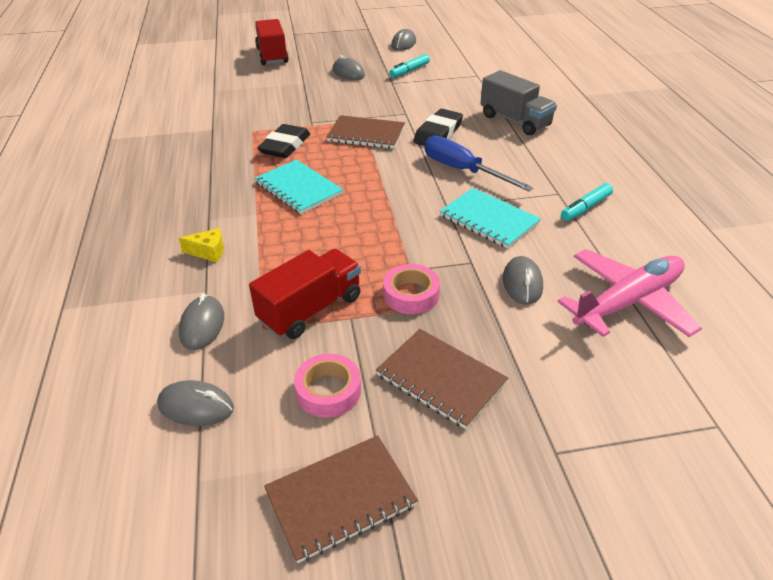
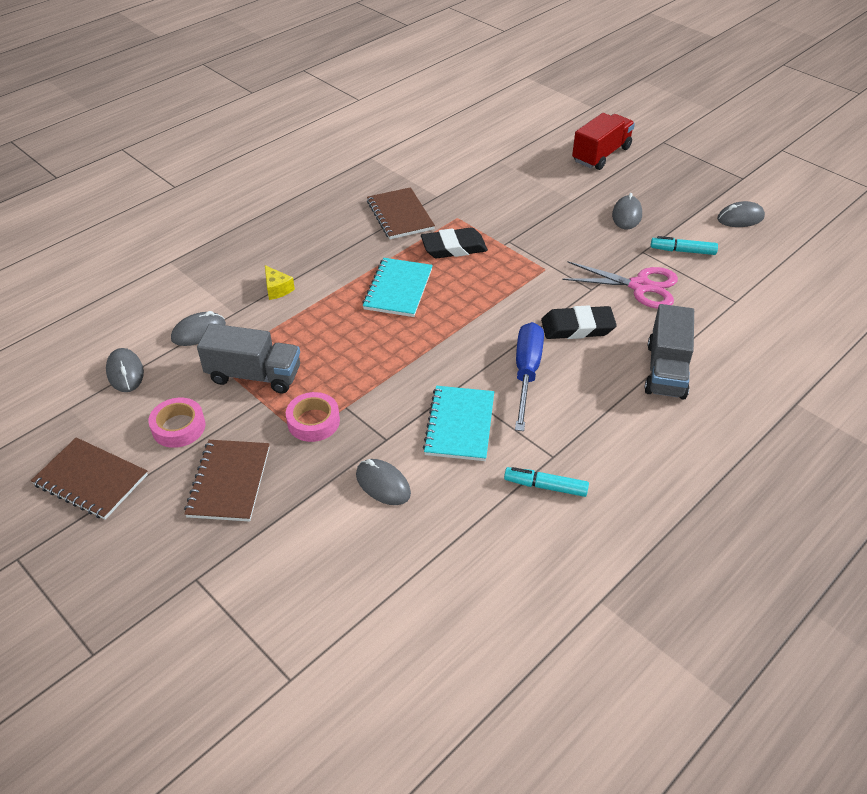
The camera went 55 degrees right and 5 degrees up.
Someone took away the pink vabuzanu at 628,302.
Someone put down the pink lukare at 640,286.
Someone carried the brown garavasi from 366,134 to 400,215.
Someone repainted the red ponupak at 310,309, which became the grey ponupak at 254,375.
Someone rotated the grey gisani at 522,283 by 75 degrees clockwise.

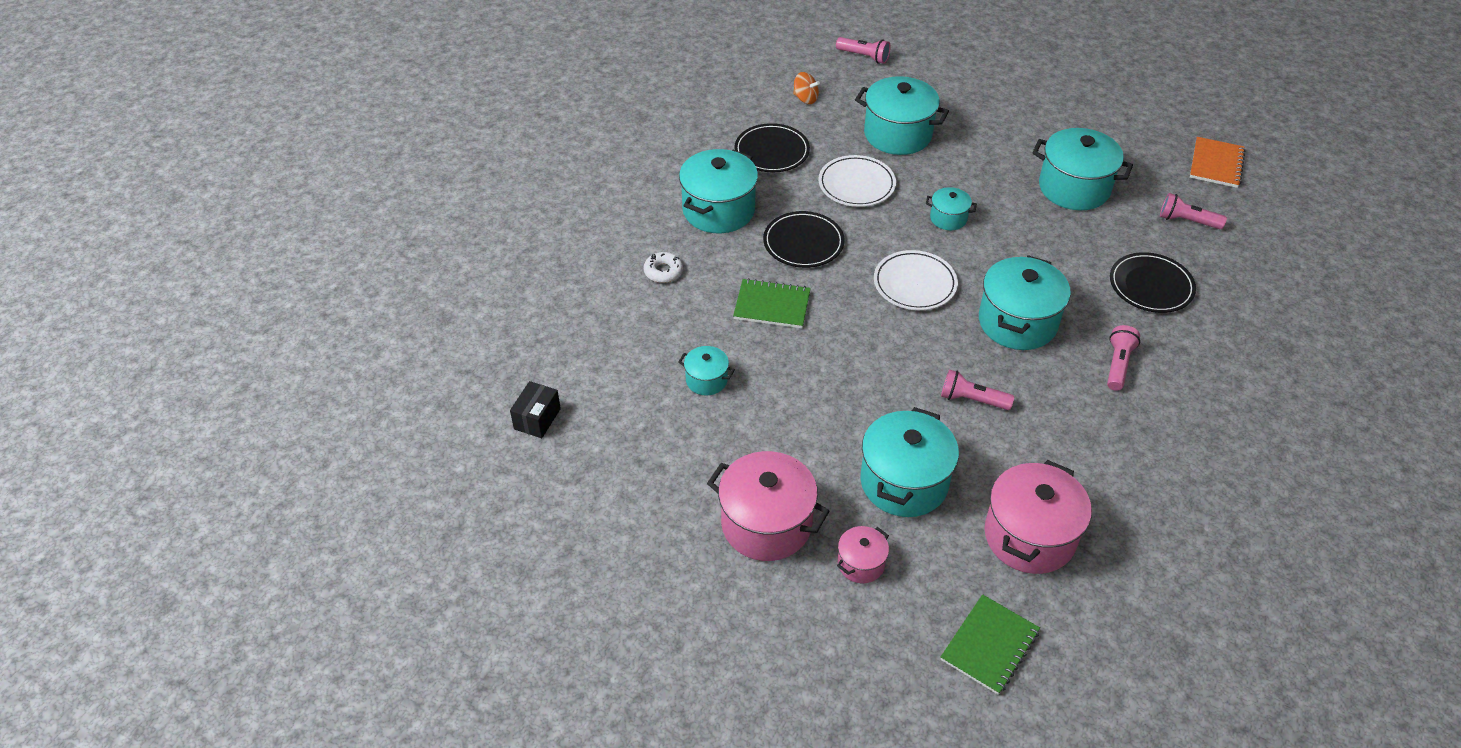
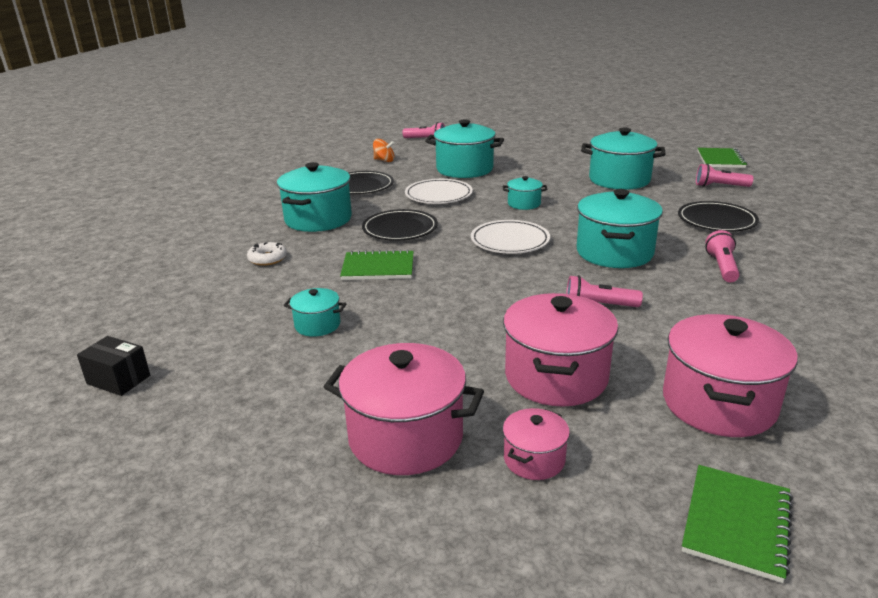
The camera went 10 degrees left and 20 degrees down.
Someone repainted the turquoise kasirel at 904,482, which became the pink kasirel at 556,377.
Someone repainted the orange garavasi at 1216,164, which became the green garavasi at 720,160.
Someone rotated the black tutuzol at 537,419 by 75 degrees counterclockwise.

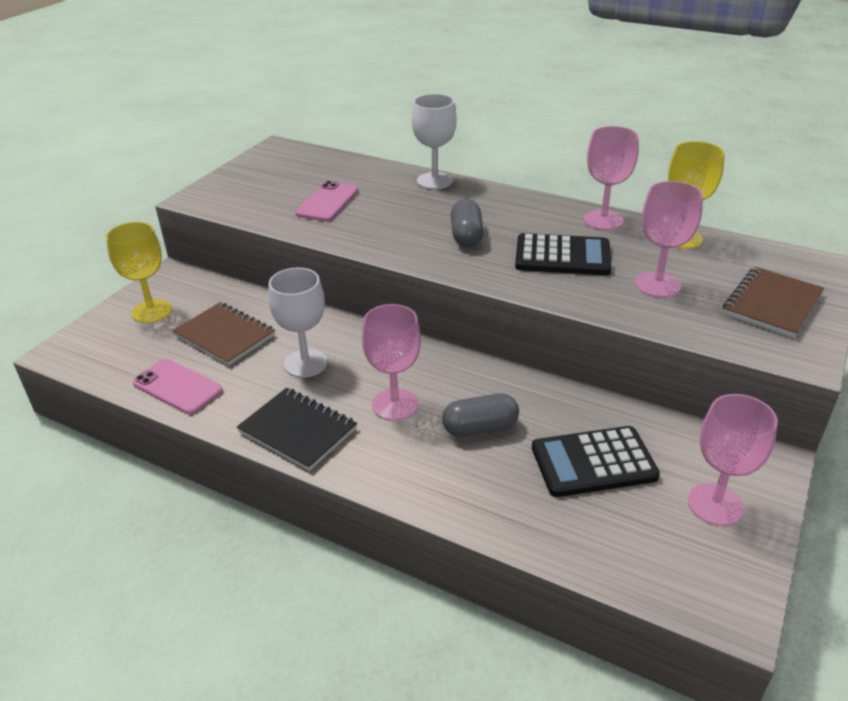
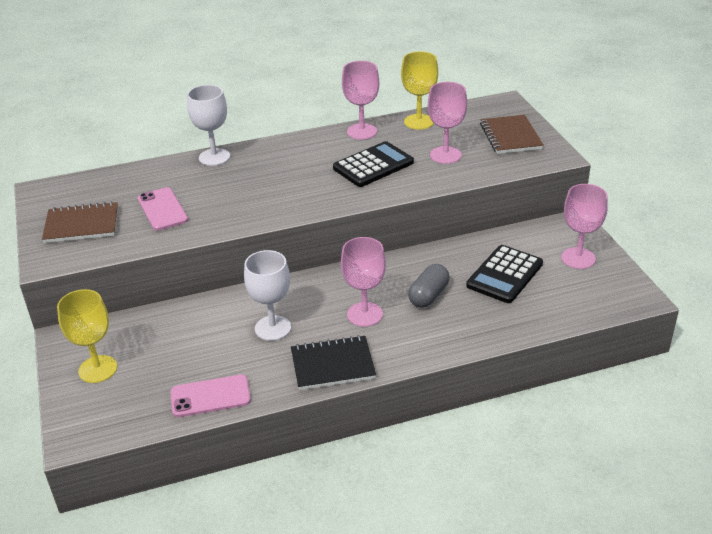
The camera went 45 degrees left and 0 degrees up.
Someone took away the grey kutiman at 466,236.
Someone carried the brown garavasi from 225,336 to 82,225.

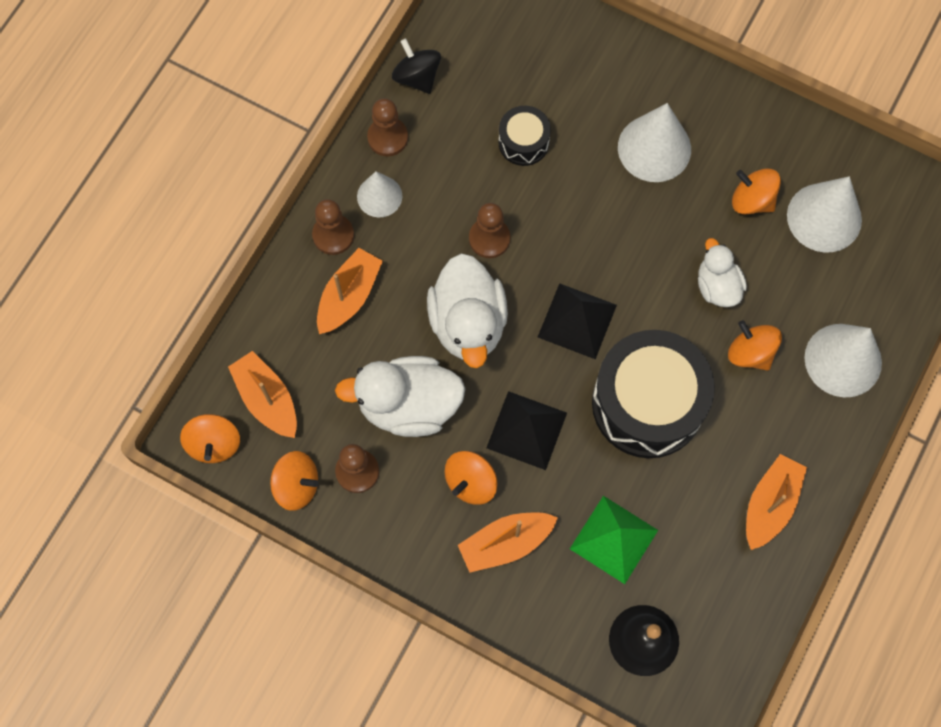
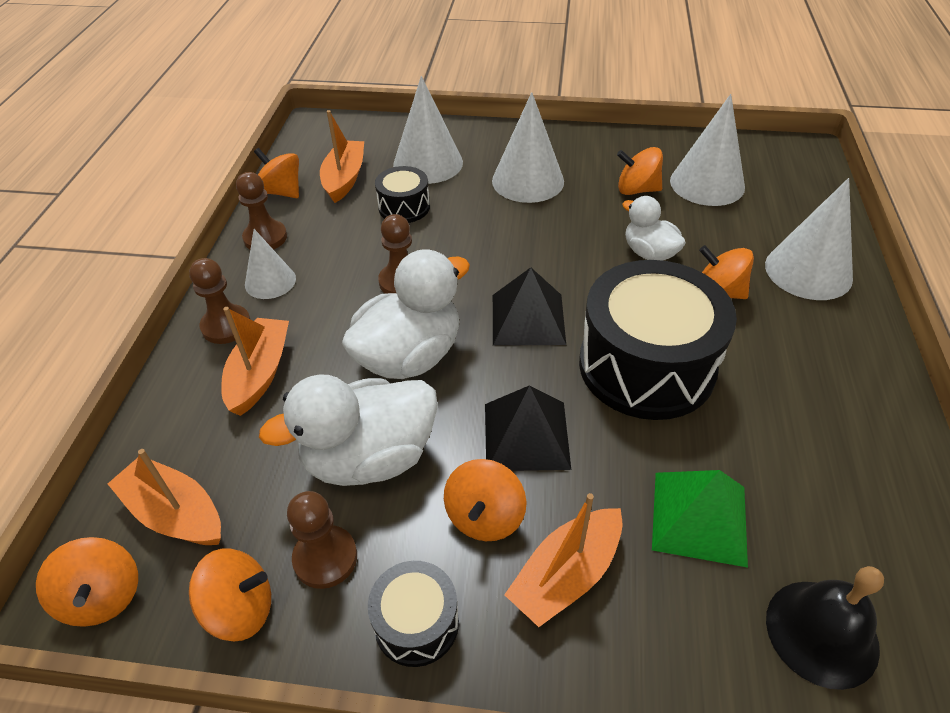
The camera went 20 degrees left and 25 degrees down.
Someone put down the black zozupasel at 416,623.
Someone put down the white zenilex at 428,163.
Someone carried the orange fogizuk from 770,504 to 344,179.
Someone repainted the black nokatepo at 417,77, which became the orange nokatepo at 281,192.
Someone rotated the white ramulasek at 468,323 by 105 degrees counterclockwise.

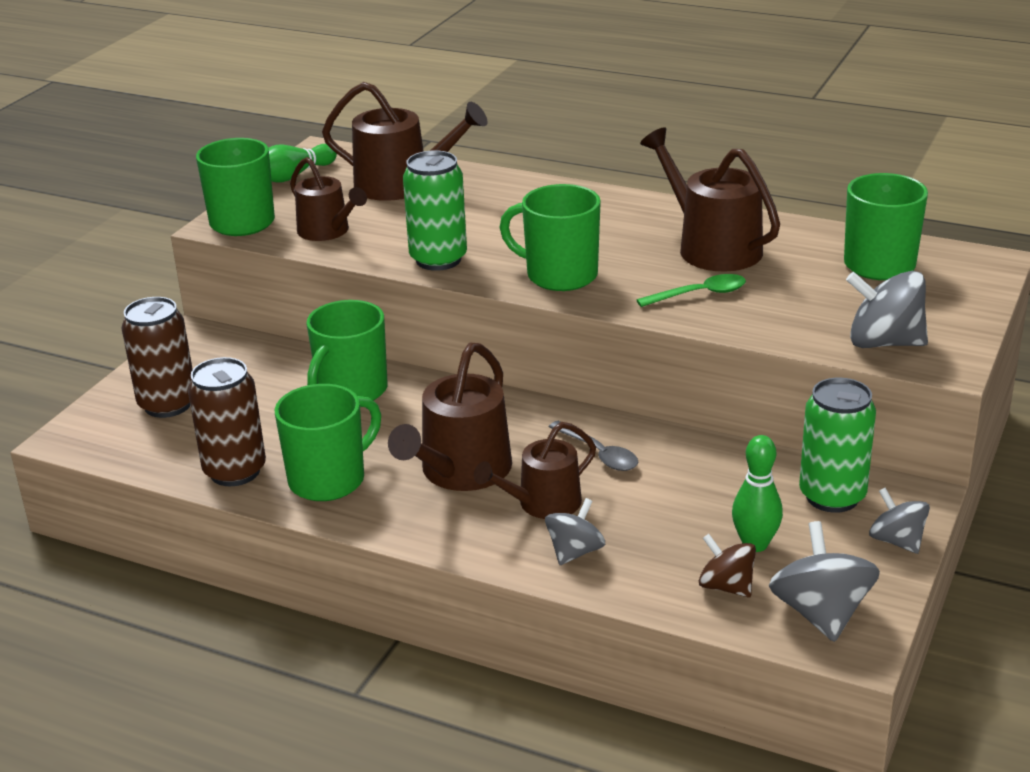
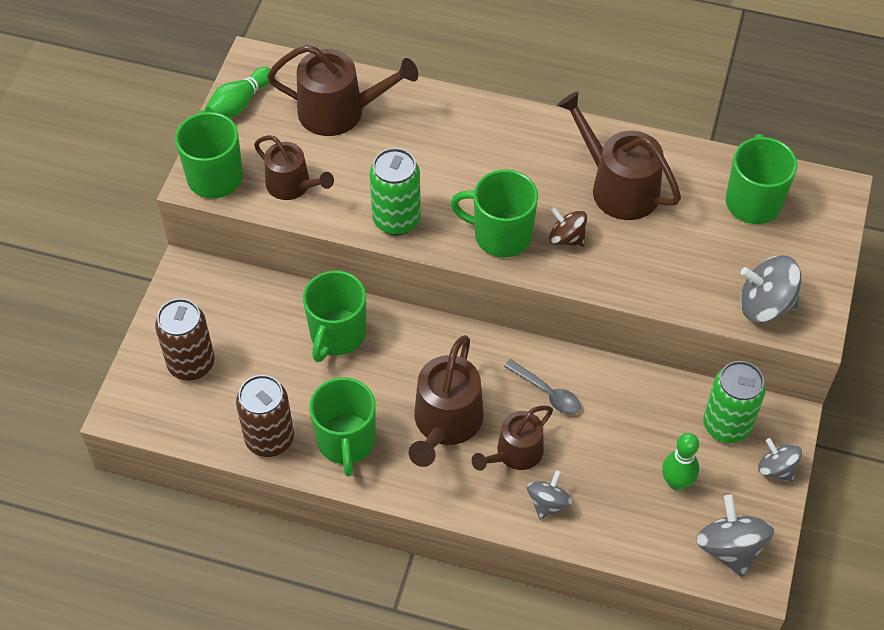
The camera went 10 degrees left and 25 degrees up.
Someone took away the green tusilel at 699,294.
Someone carried the brown nokatepo from 726,586 to 566,238.
Someone rotated the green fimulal at 329,479 by 135 degrees clockwise.

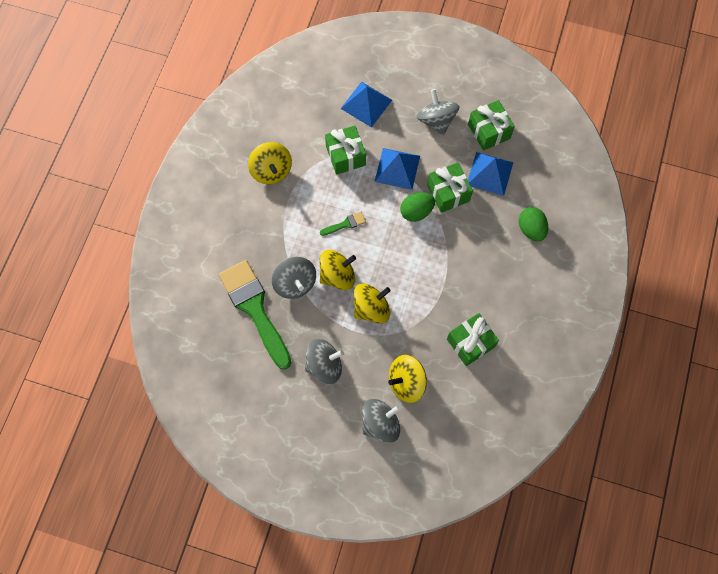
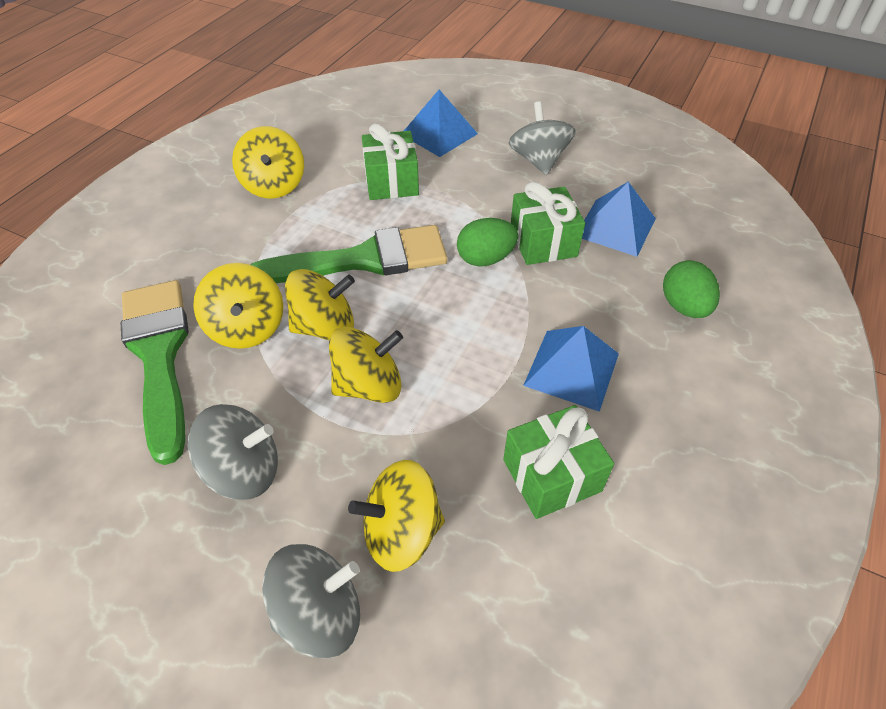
The camera went 10 degrees right and 20 degrees down.
Someone took away the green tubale at 488,131.
Someone carried the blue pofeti from 397,168 to 572,369.
Someone repainted the grey nokatepo at 295,283, which became the yellow nokatepo at 247,328.
Someone scaled the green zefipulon at 345,224 by 2.44.

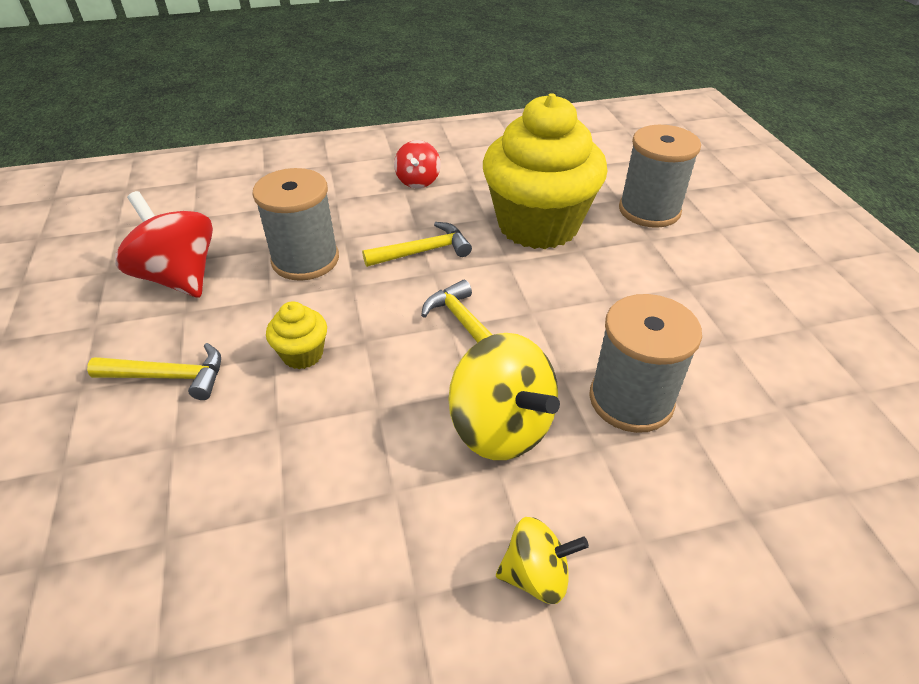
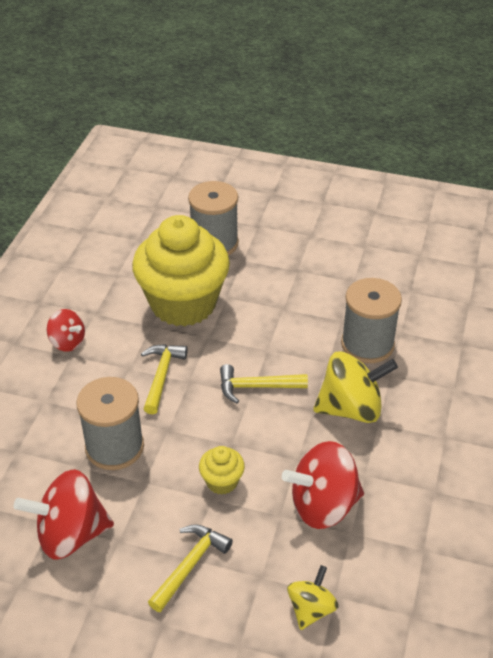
The camera went 60 degrees left and 0 degrees up.
Someone put down the red nokatepo at 323,505.
Someone carried the yellow nokatepo from 536,575 to 311,608.

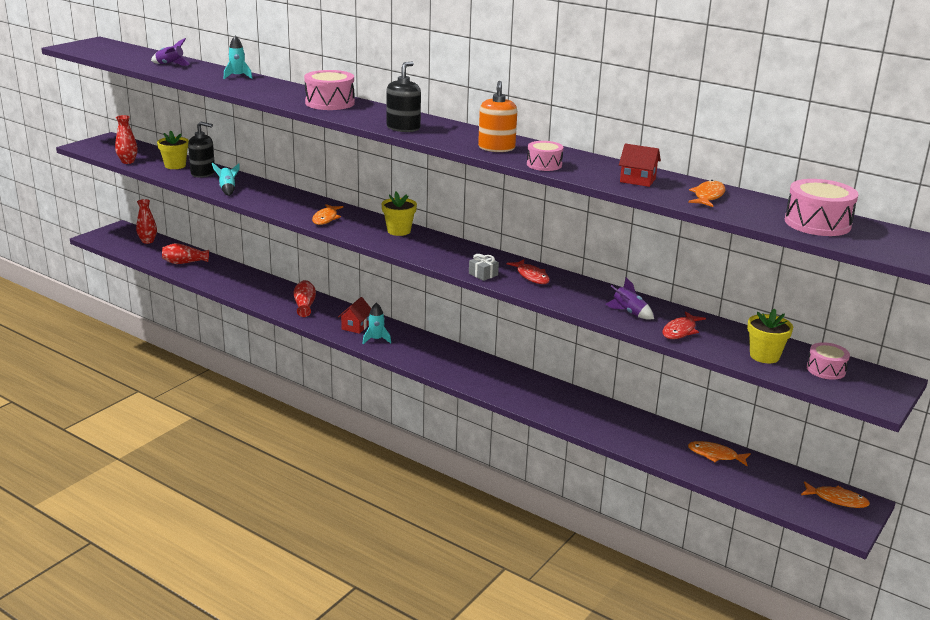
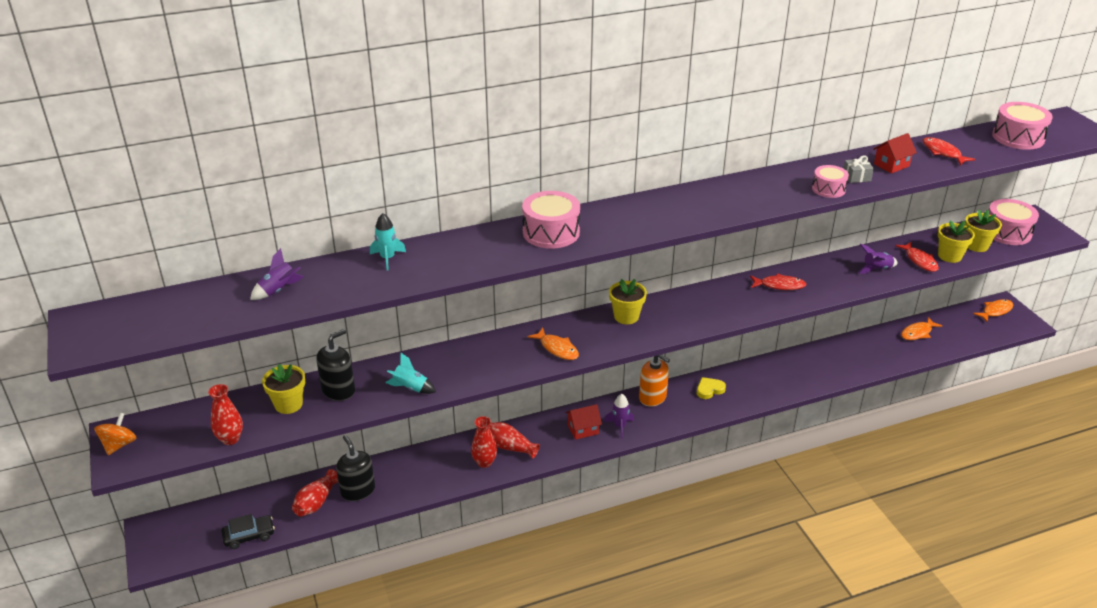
The camera went 55 degrees left and 10 degrees up.
Someone put down the orange nokatepo at 119,445.
Someone put down the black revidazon at 249,536.
Someone put down the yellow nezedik at 709,390.
Someone put down the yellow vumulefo at 949,256.
Someone carried the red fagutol from 148,241 to 484,462.
Someone carried the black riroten from 403,128 to 358,491.
Someone carried the grey tubale from 483,274 to 856,177.
Someone carried the orange riroten from 496,148 to 652,397.
Someone repainted the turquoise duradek at 376,339, which became the purple duradek at 620,426.
Someone repainted the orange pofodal at 708,196, which became the red pofodal at 943,152.
Someone rotated the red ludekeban at 355,326 by 75 degrees counterclockwise.
Someone scaled the pink zozupasel at 826,369 by 1.62.

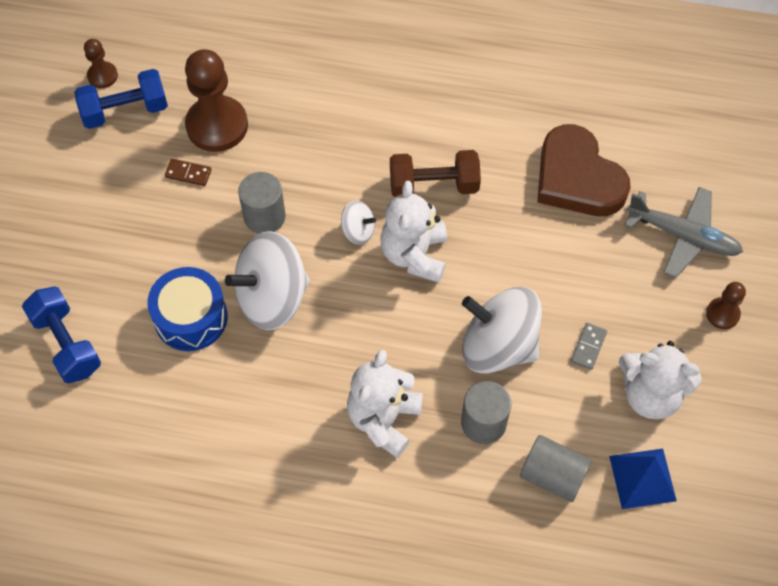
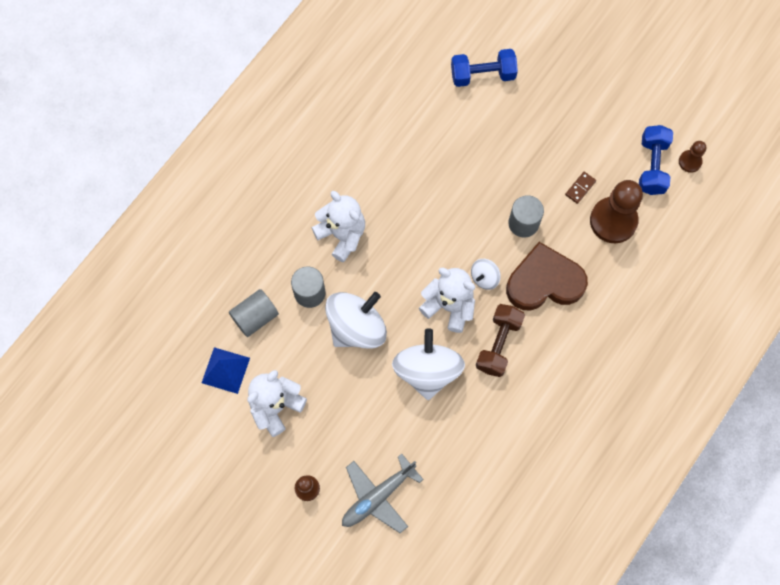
The camera went 115 degrees right and 10 degrees up.
Someone took away the blue zozupasel at 191,317.
Someone took away the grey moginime at 588,347.
Someone carried the white nokatepo from 272,298 to 427,371.
Someone carried the brown nezedik from 577,178 to 544,281.

